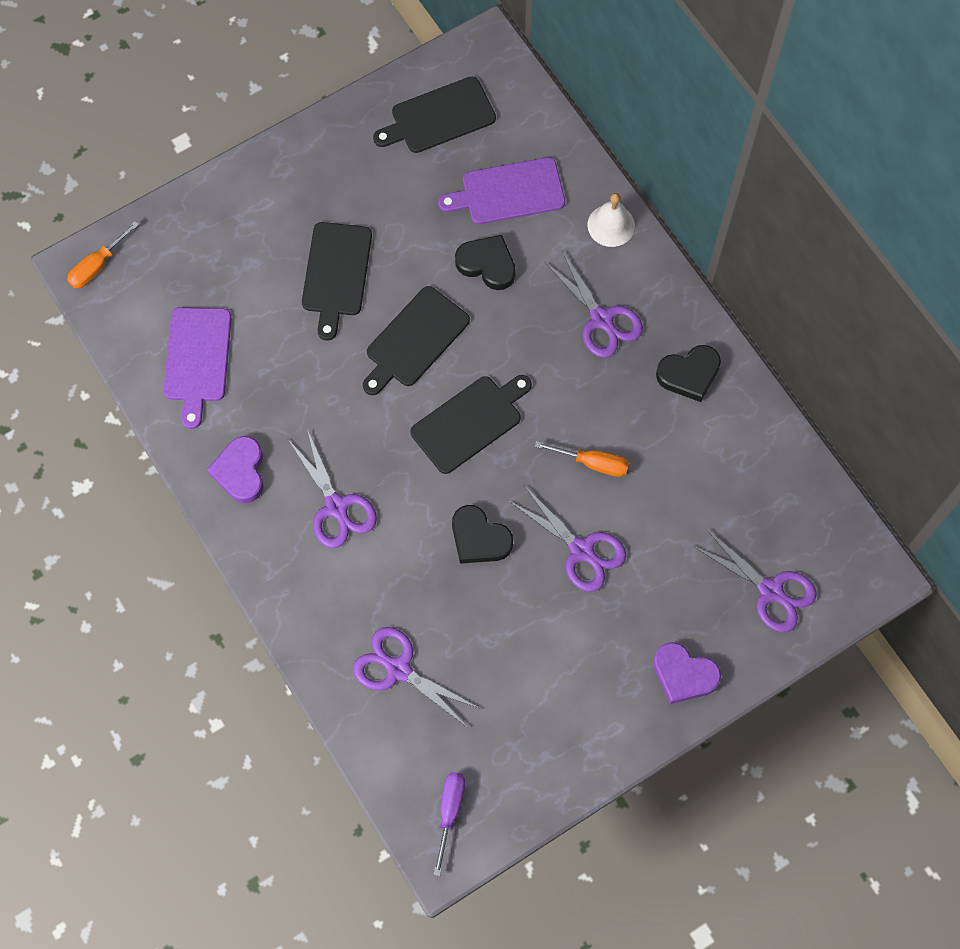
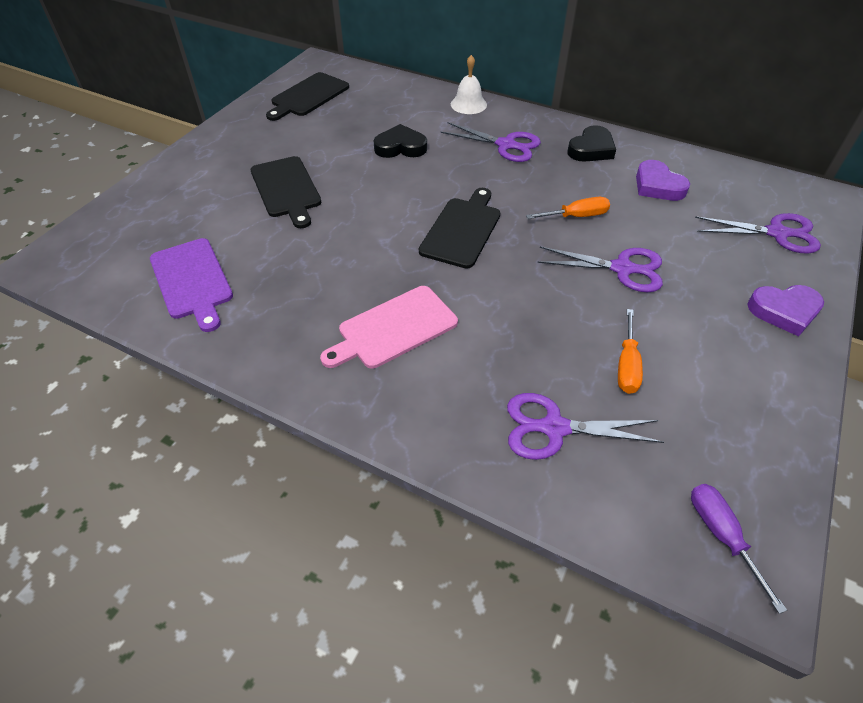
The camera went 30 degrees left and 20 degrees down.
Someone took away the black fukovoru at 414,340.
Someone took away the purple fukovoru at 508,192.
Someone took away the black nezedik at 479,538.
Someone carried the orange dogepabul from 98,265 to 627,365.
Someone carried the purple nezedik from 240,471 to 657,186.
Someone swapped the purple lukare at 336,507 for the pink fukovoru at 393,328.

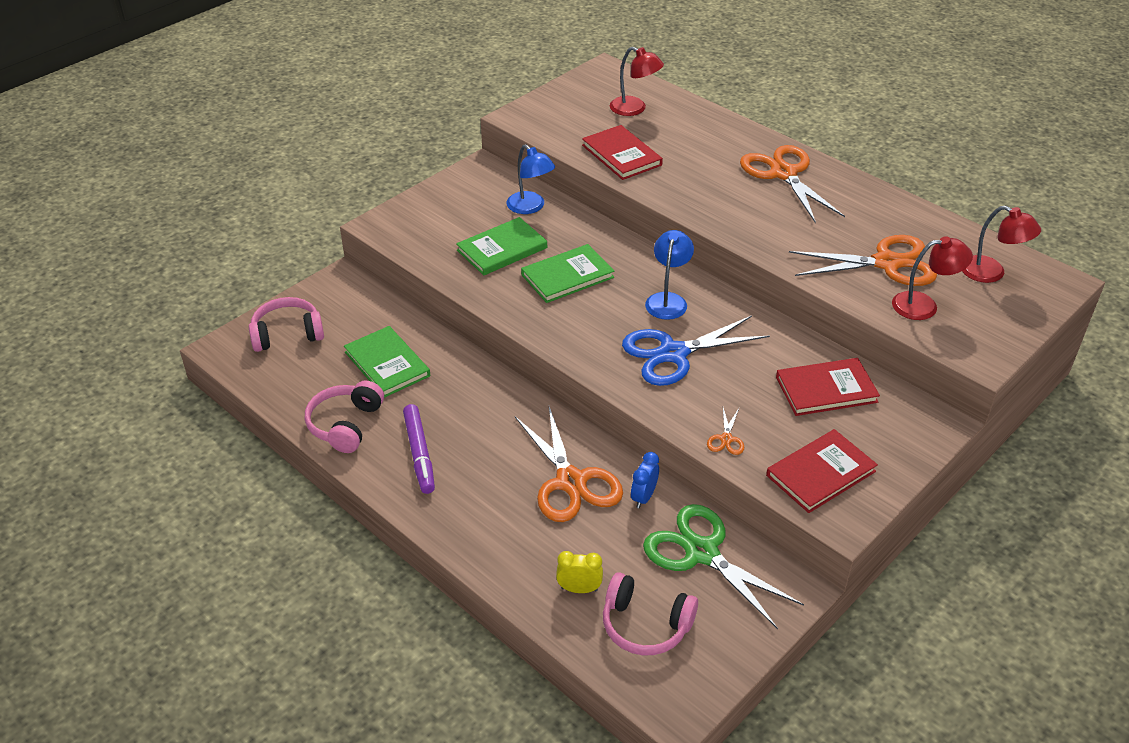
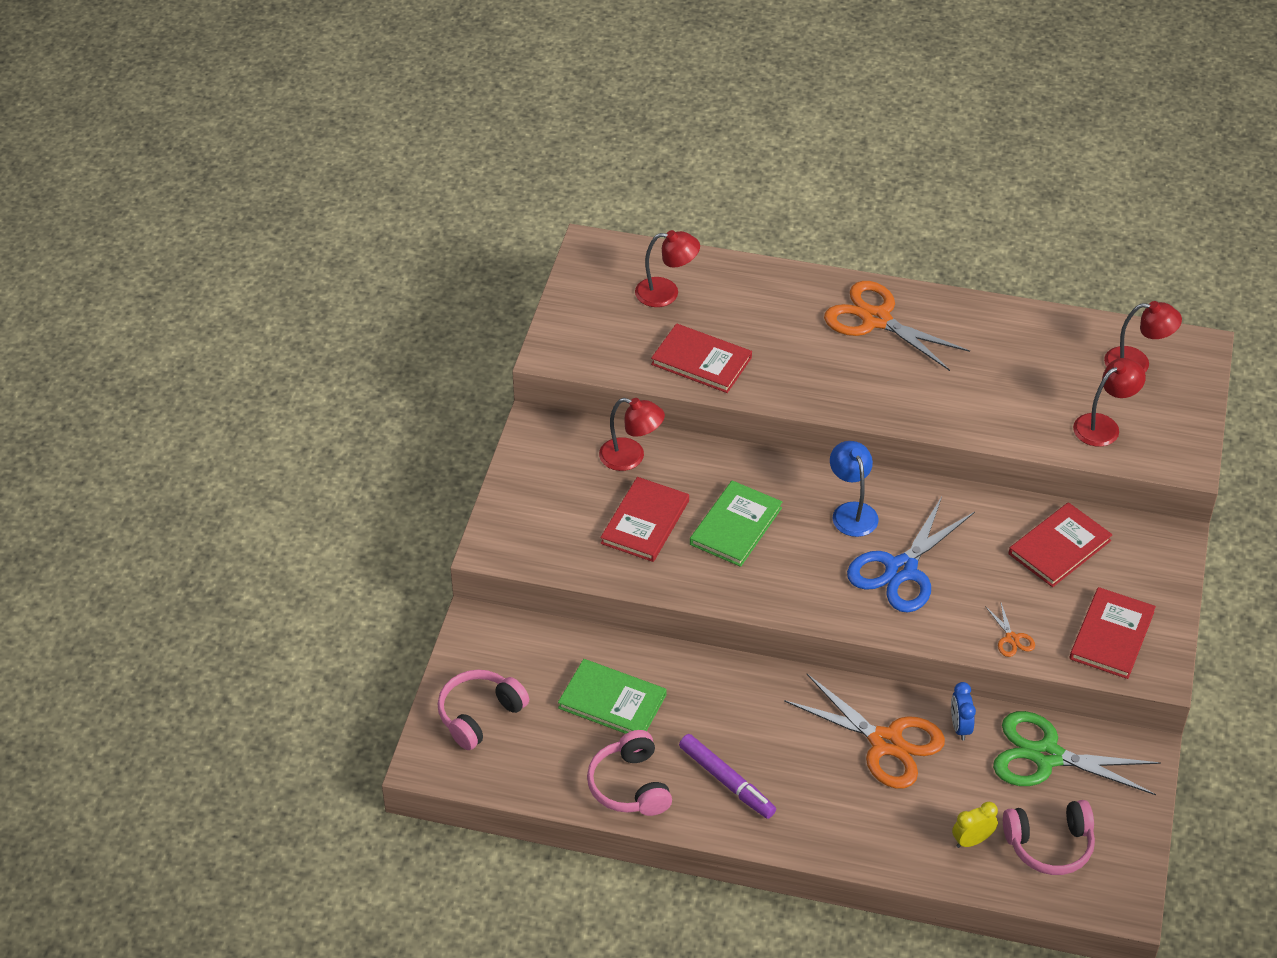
The camera went 30 degrees left and 5 degrees up.
Someone took away the orange lukare at 886,263.
Someone repainted the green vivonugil at 502,249, which became the red vivonugil at 645,522.
Someone repainted the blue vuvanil at 530,207, which became the red vuvanil at 631,457.

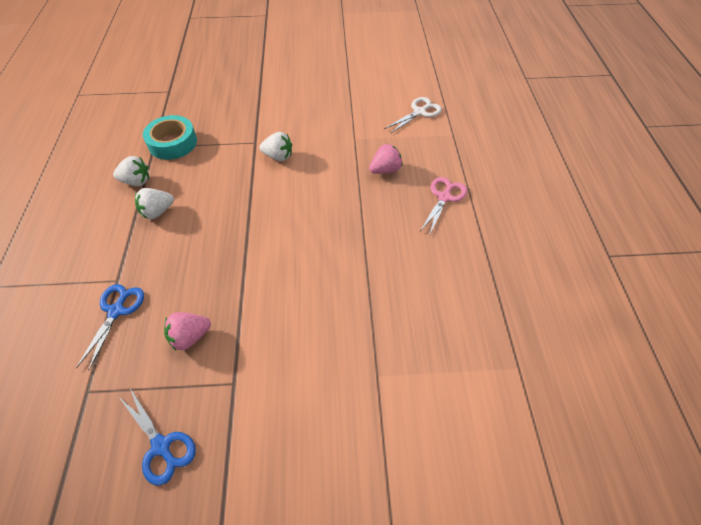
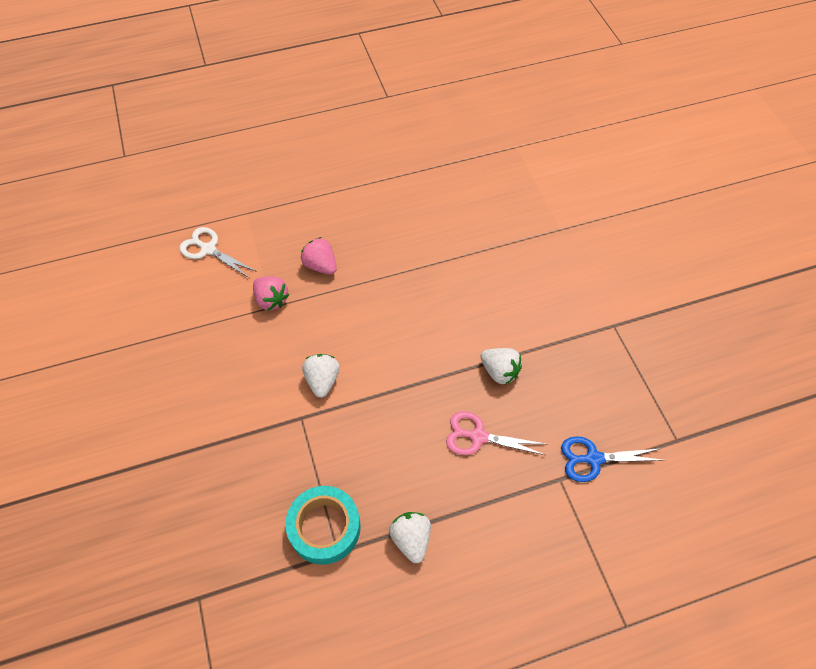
The camera went 105 degrees left and 5 degrees up.
Someone took away the blue lukare at 161,446.
Someone carried the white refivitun from 157,212 to 499,371.
Someone carried the pink refivitun from 190,337 to 271,300.
Someone carried the pink lukare from 444,197 to 478,436.

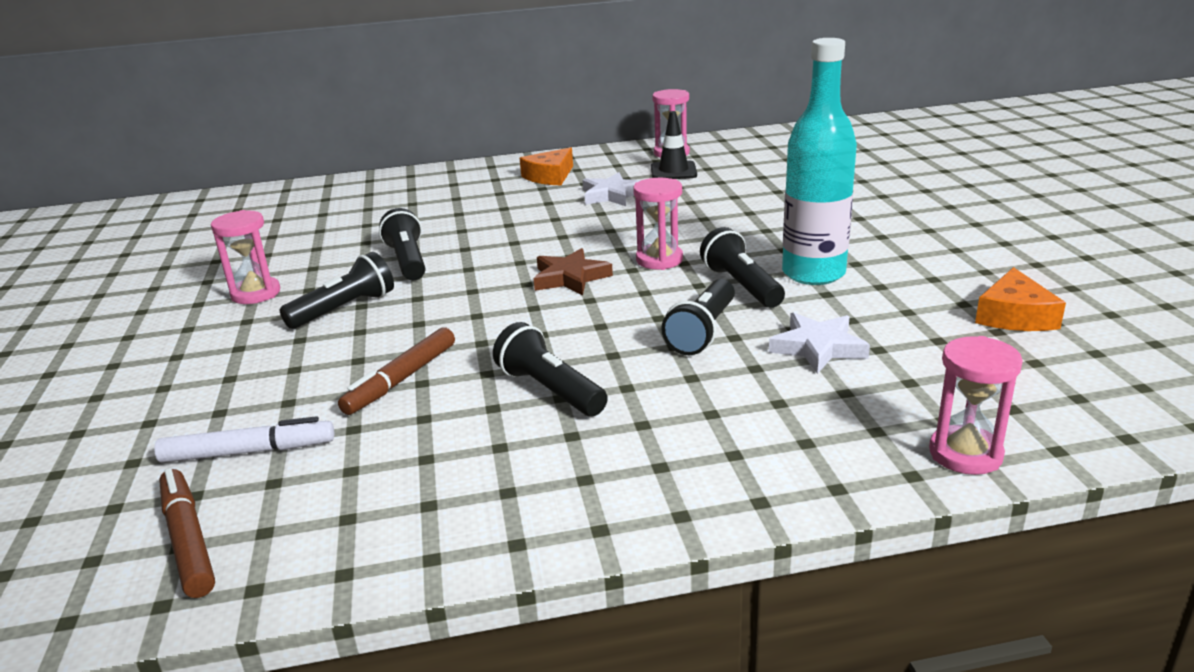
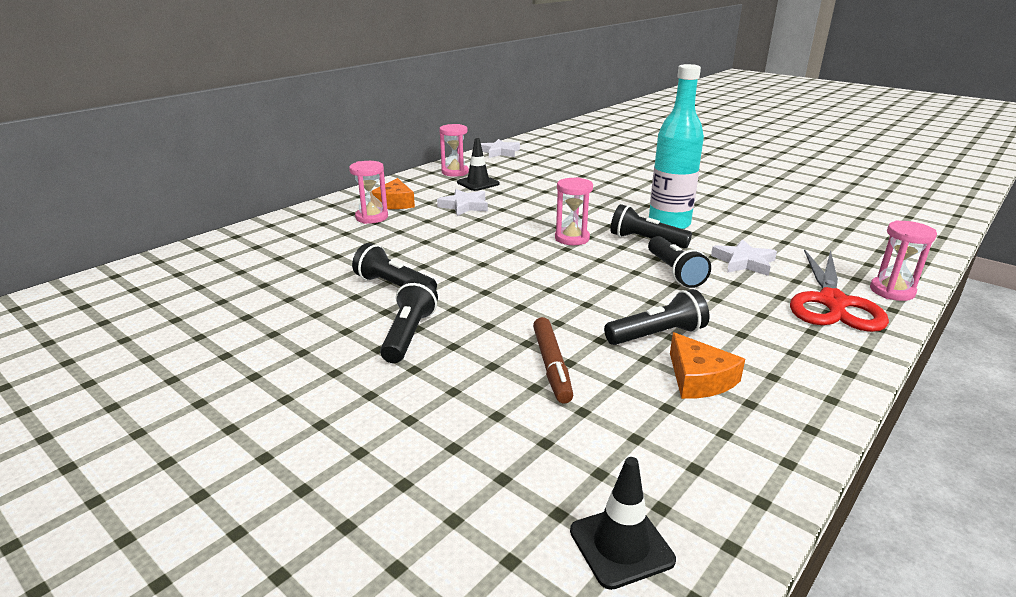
The camera went 40 degrees left and 0 degrees up.
Someone took away the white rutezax at 248,452.
Someone took away the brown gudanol at 570,278.
Someone put down the white gudanol at 500,152.
Someone put down the red lukare at 832,302.
Someone carried the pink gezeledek from 256,294 to 371,217.
Someone carried the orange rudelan from 1014,316 to 699,379.
Someone swapped the brown rutezax at 188,540 for the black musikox at 621,545.
Someone rotated the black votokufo at 549,390 by 150 degrees clockwise.

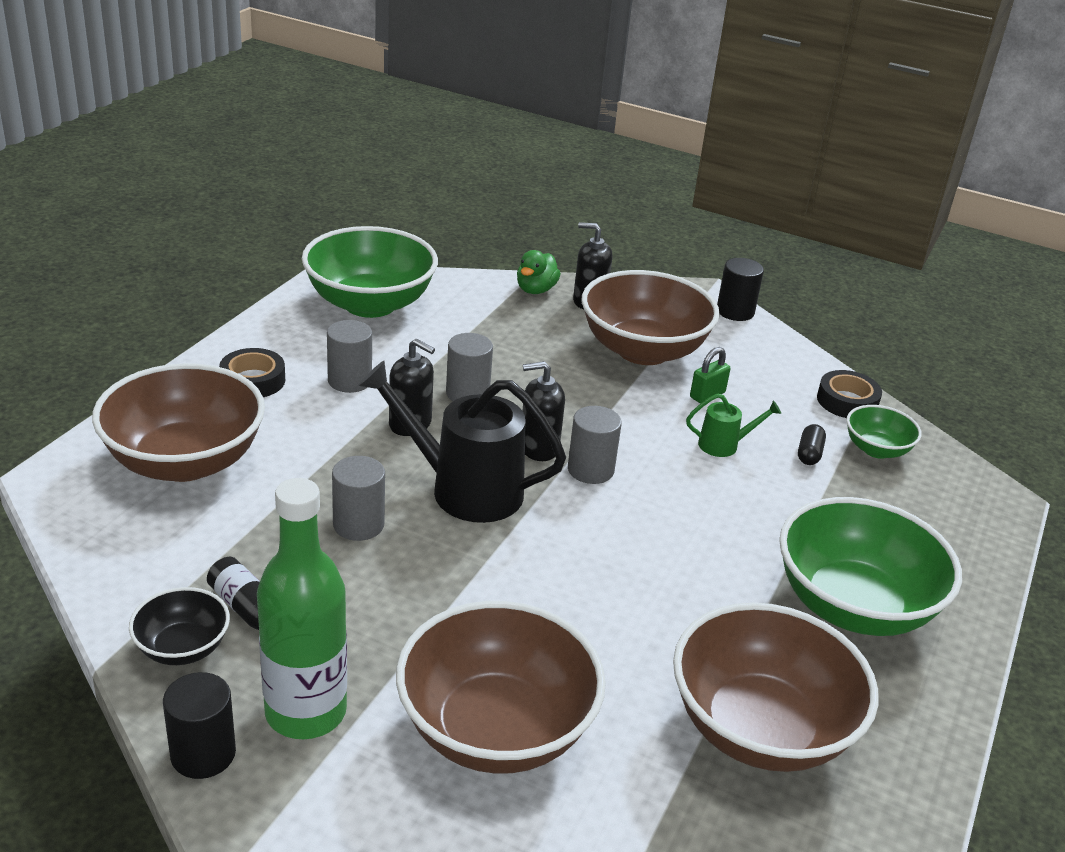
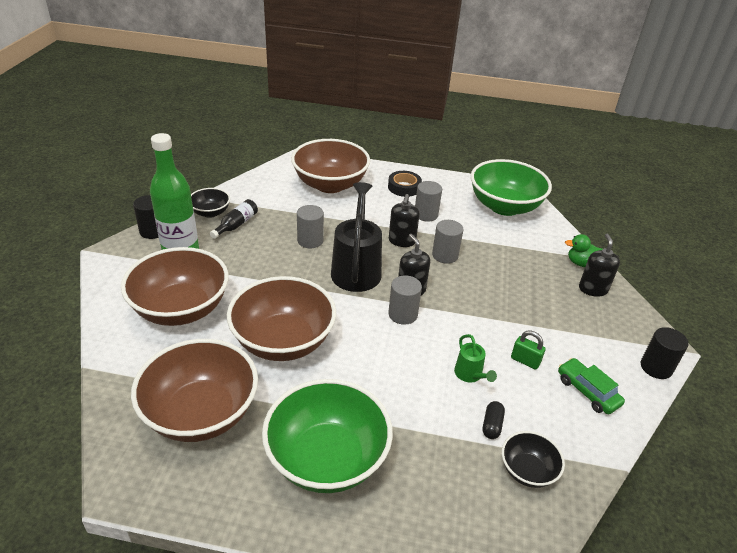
The camera went 75 degrees right and 5 degrees up.
Someone took away the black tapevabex at 847,401.
Someone put down the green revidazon at 587,391.
Someone carried the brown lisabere from 643,350 to 283,341.
Someone repainted the green lisabere at 876,449, which became the black lisabere at 527,470.
Someone rotated the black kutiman at 809,454 by 75 degrees counterclockwise.

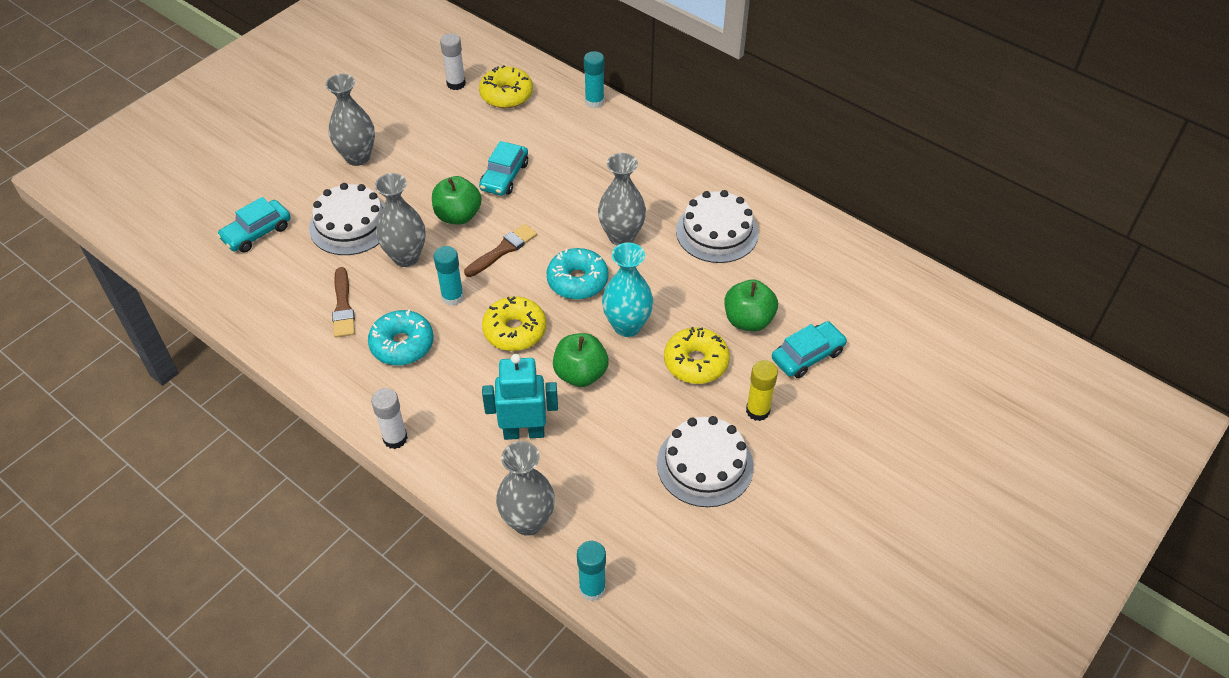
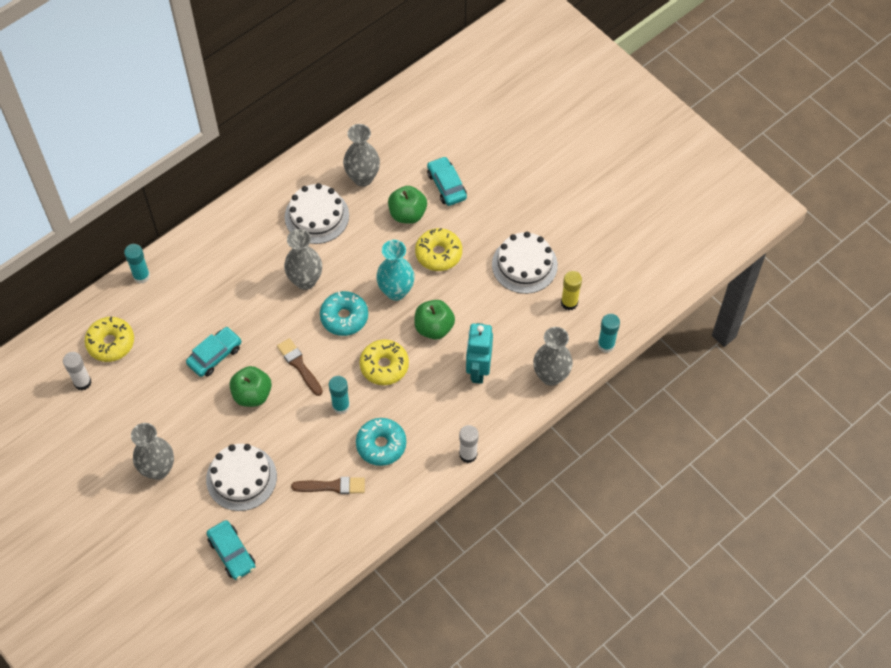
The camera went 80 degrees left and 10 degrees up.
Someone carried the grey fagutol from 406,257 to 362,178.
Someone carried the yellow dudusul from 757,411 to 569,303.
Someone rotated the turquoise revidazon at 504,176 by 75 degrees counterclockwise.

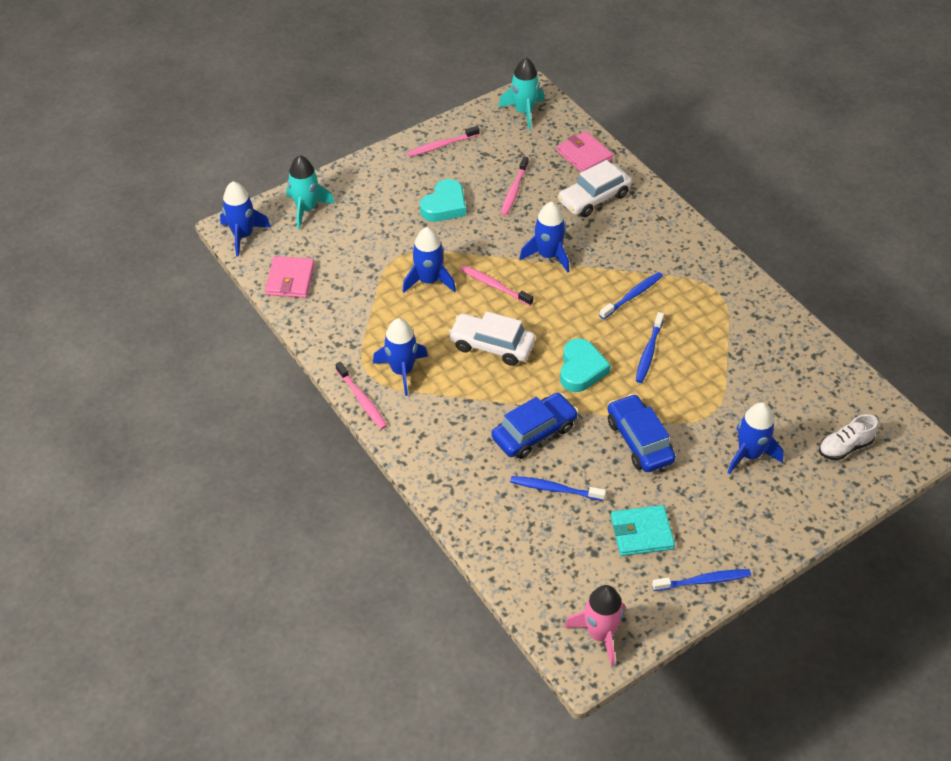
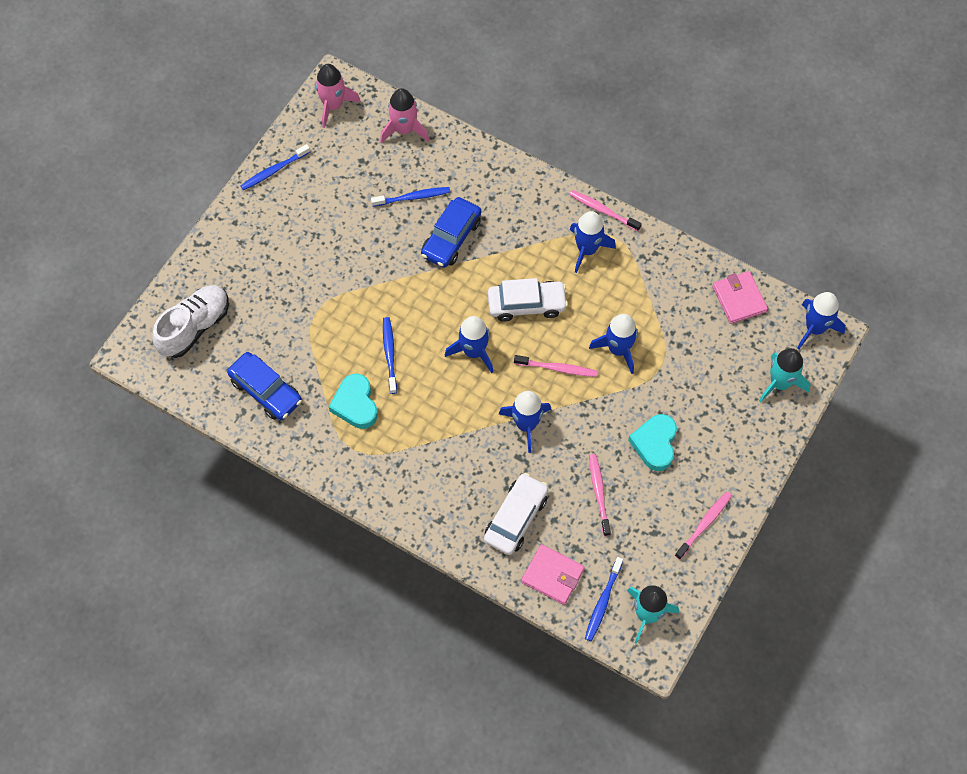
The camera went 155 degrees right and 15 degrees up.
Someone took away the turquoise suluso at 641,533.
Someone put down the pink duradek at 404,129.
Someone carried the turquoise nezedik from 581,369 to 355,404.
Someone carried the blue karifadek from 632,296 to 603,602.
Someone carried the blue revidazon from 639,441 to 266,391.
Someone carried the blue duradek from 749,454 to 473,351.
Someone scaled the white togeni at 845,447 by 1.63.

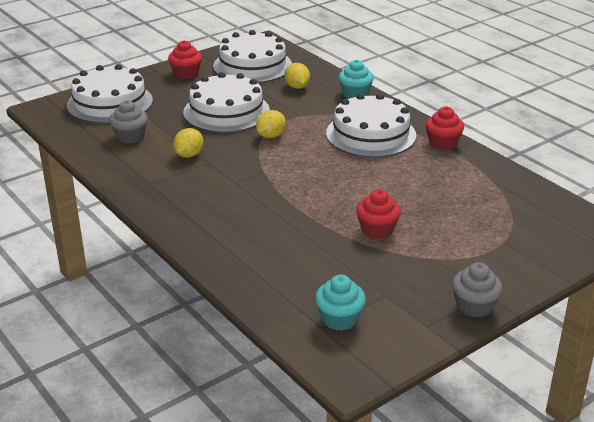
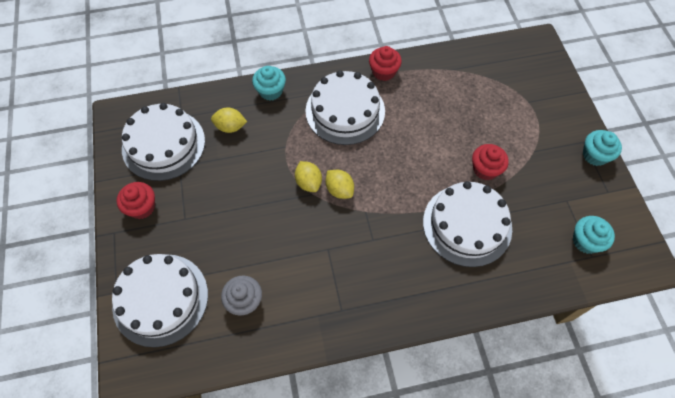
The camera went 65 degrees left and 30 degrees up.
Someone carried the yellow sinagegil from 189,155 to 339,190.
Someone carried the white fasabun from 226,111 to 467,225.
Someone repainted the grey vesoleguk at 474,306, which became the turquoise vesoleguk at 595,155.

